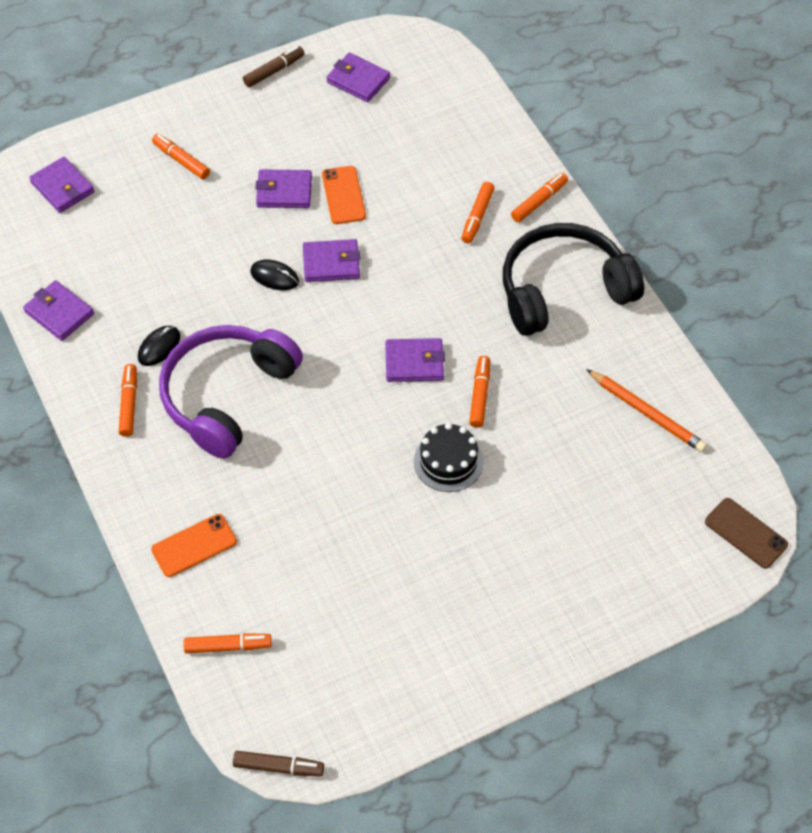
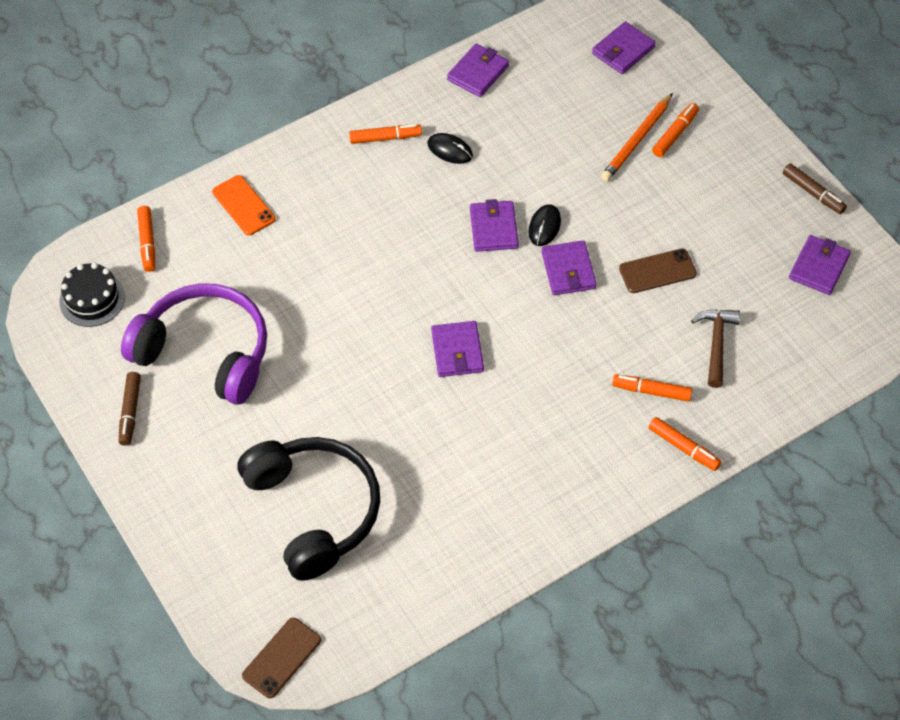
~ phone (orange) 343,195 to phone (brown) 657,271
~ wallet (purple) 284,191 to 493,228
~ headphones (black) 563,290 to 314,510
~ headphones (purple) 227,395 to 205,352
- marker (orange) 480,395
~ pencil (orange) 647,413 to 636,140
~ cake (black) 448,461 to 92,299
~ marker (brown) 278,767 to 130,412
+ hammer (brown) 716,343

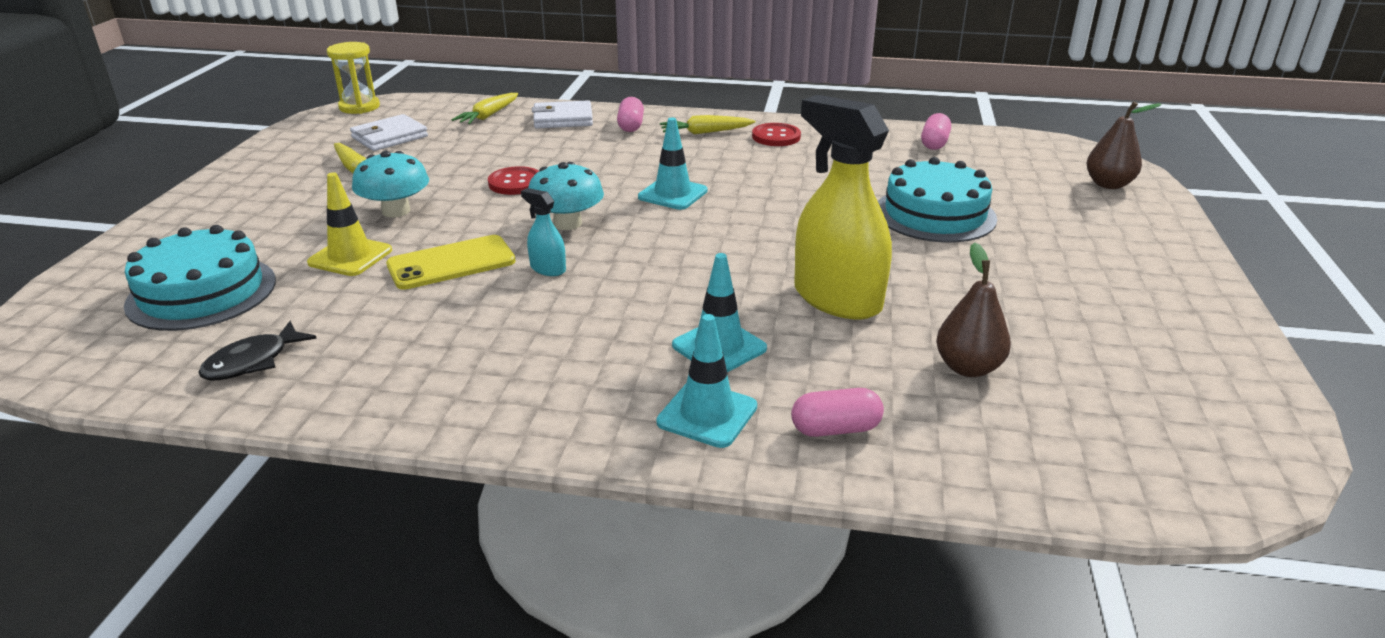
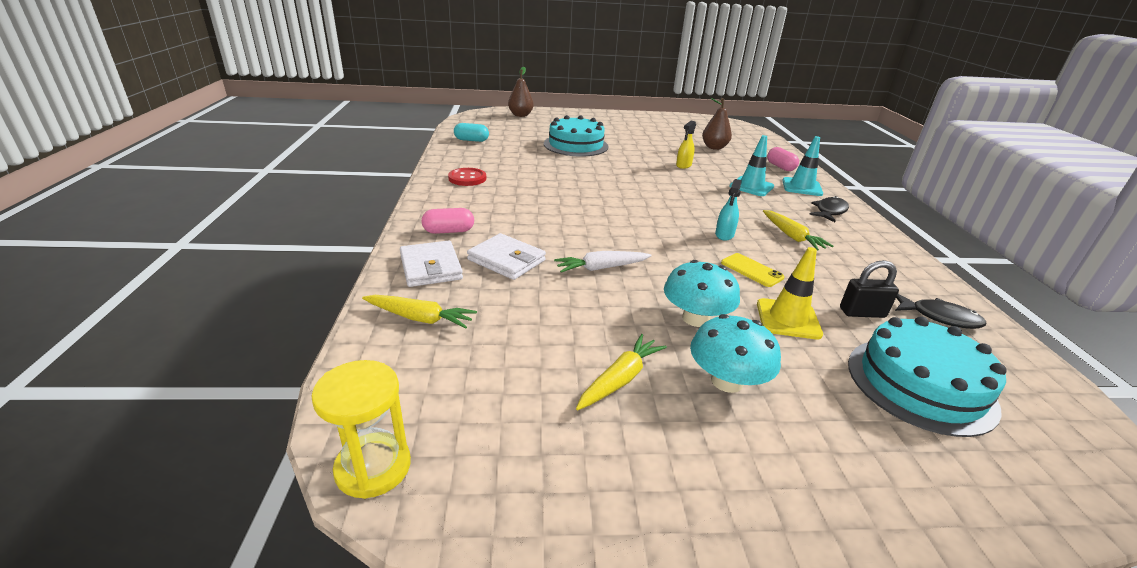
~ spray bottle (yellow) 837,299 = 683,165 x0.44
~ capsule (pink) 934,143 to capsule (turquoise) 471,140
~ wallet (white) 389,137 to 506,260
~ carrot (yellow) 705,132 to 791,236
- traffic cone (turquoise) 672,194
~ mushroom (turquoise) 567,223 to 727,381
~ button (red) 515,183 to carrot (white) 601,268
~ phone (yellow) 451,263 = 751,270 x0.63
+ fish (black) 829,211
+ padlock (black) 862,313

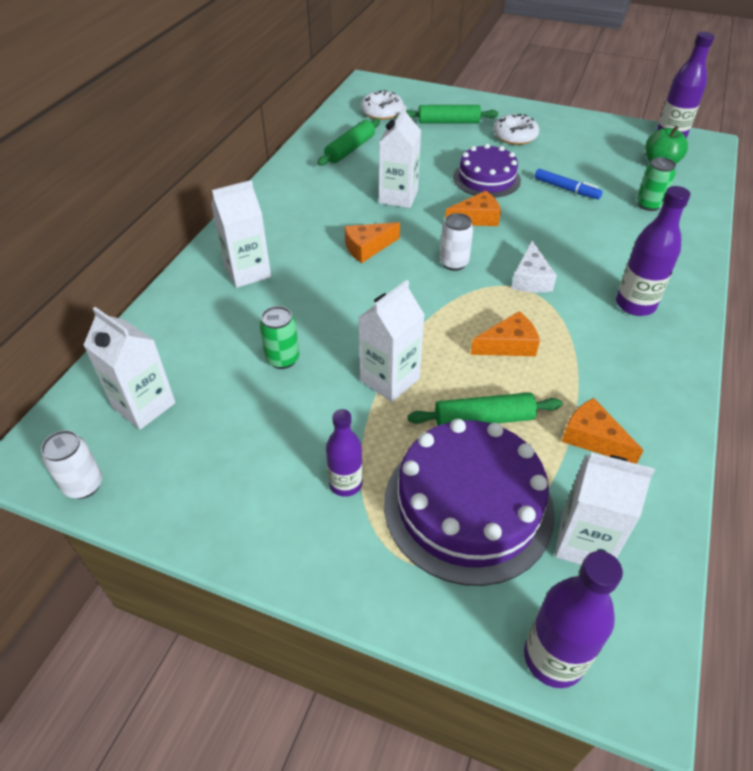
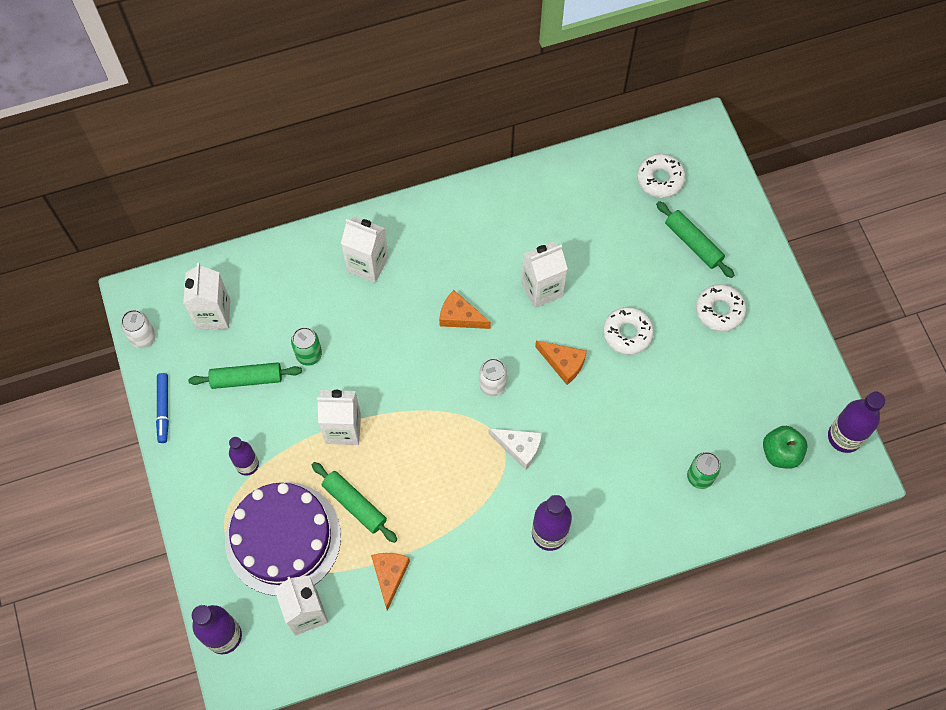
~ rolling pin (green) 350,149 to 247,379
~ cake (purple) 486,179 to donut (white) 627,333
~ marker (blue) 566,189 to 163,409
~ cheese (white) 530,279 = 519,447 120 degrees counterclockwise
- cheese (orange) 508,345

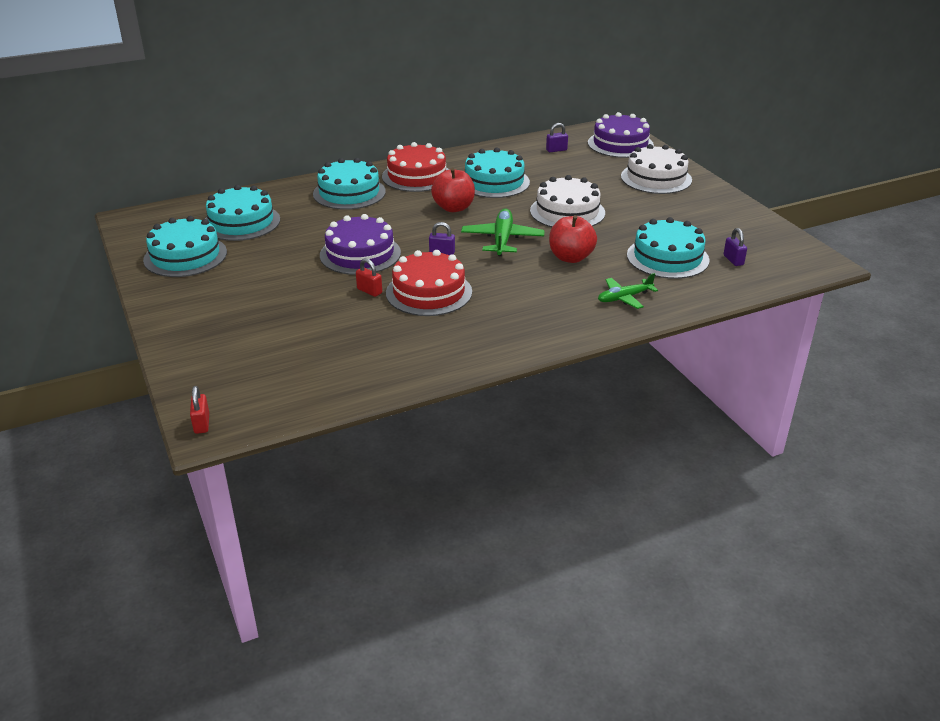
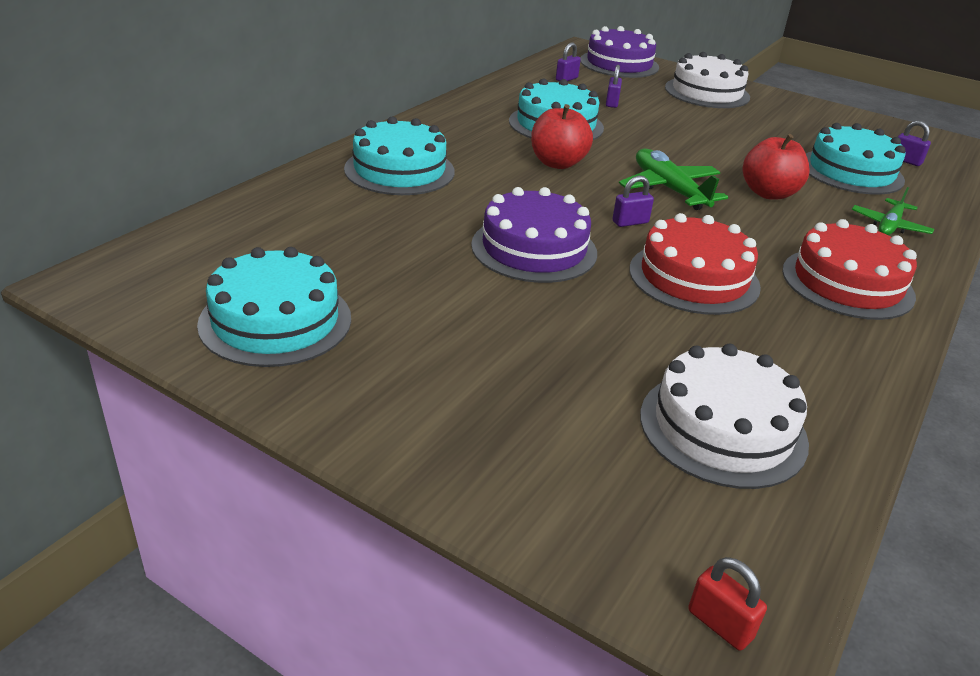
~ cake (red) 417,176 to 847,283
~ cake (white) 567,212 to 722,428
- cake (turquoise) 241,222
- padlock (red) 369,291
+ padlock (purple) 612,103

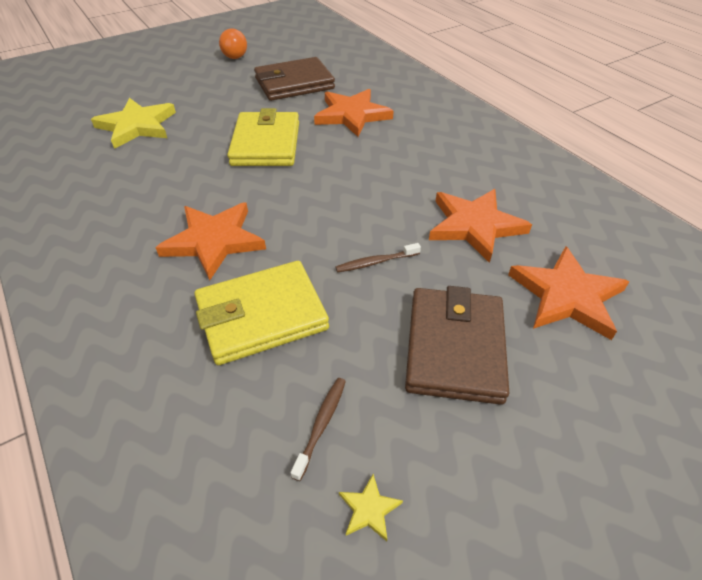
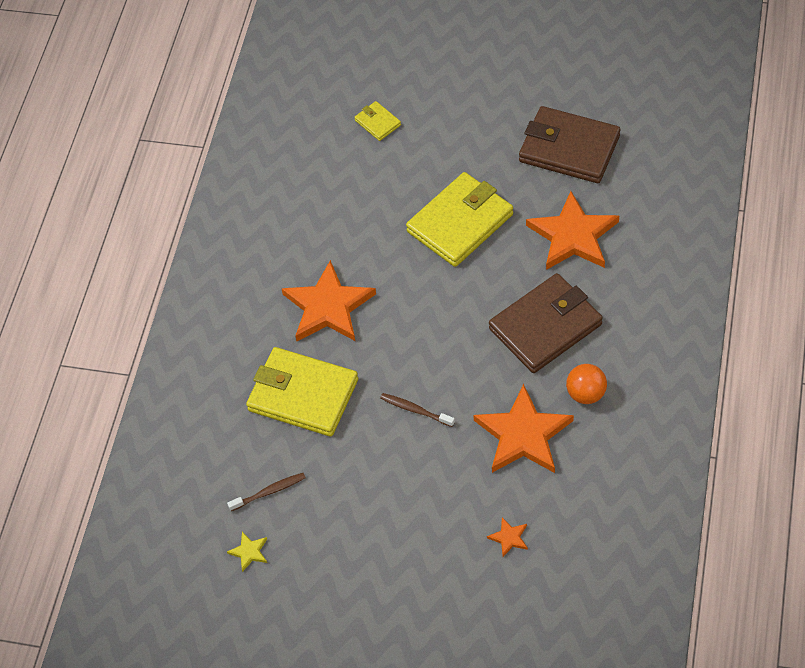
~ ball (orange) 235,57 to 586,394
~ star (yellow) 137,126 to wallet (yellow) 377,123
~ star (orange) 566,296 = 509,538 x0.41
~ wallet (brown) 454,348 to 545,326

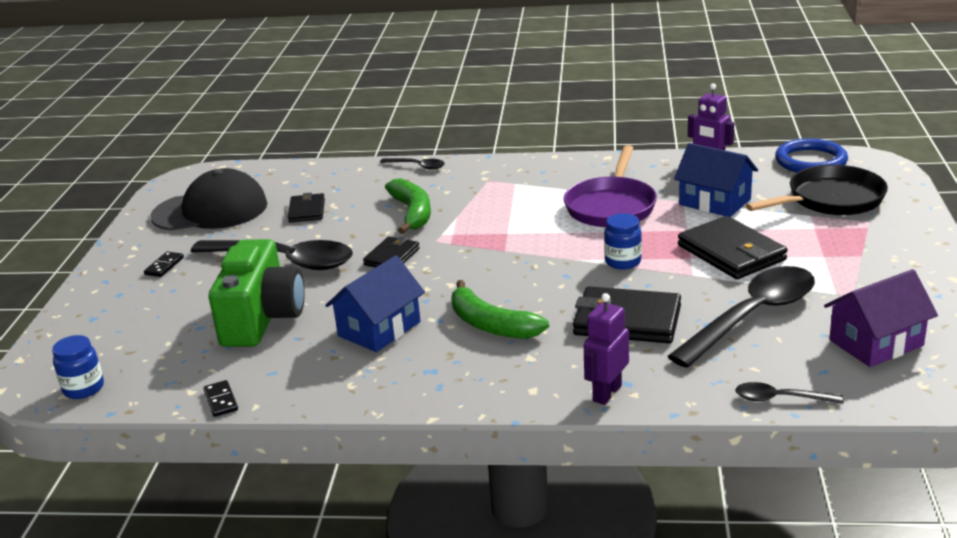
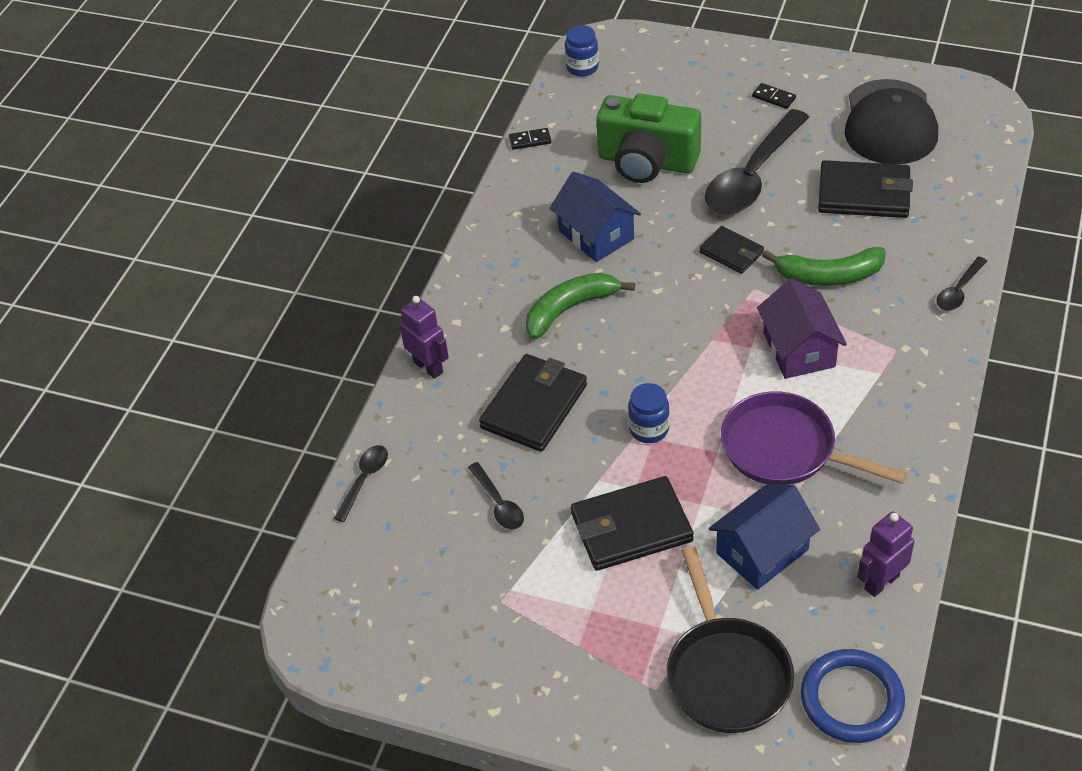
~ wallet (black) 307,211 = 864,194 x1.72
~ spoon (black) 752,316 = 498,503 x0.46
~ house (purple) 876,343 to 799,349

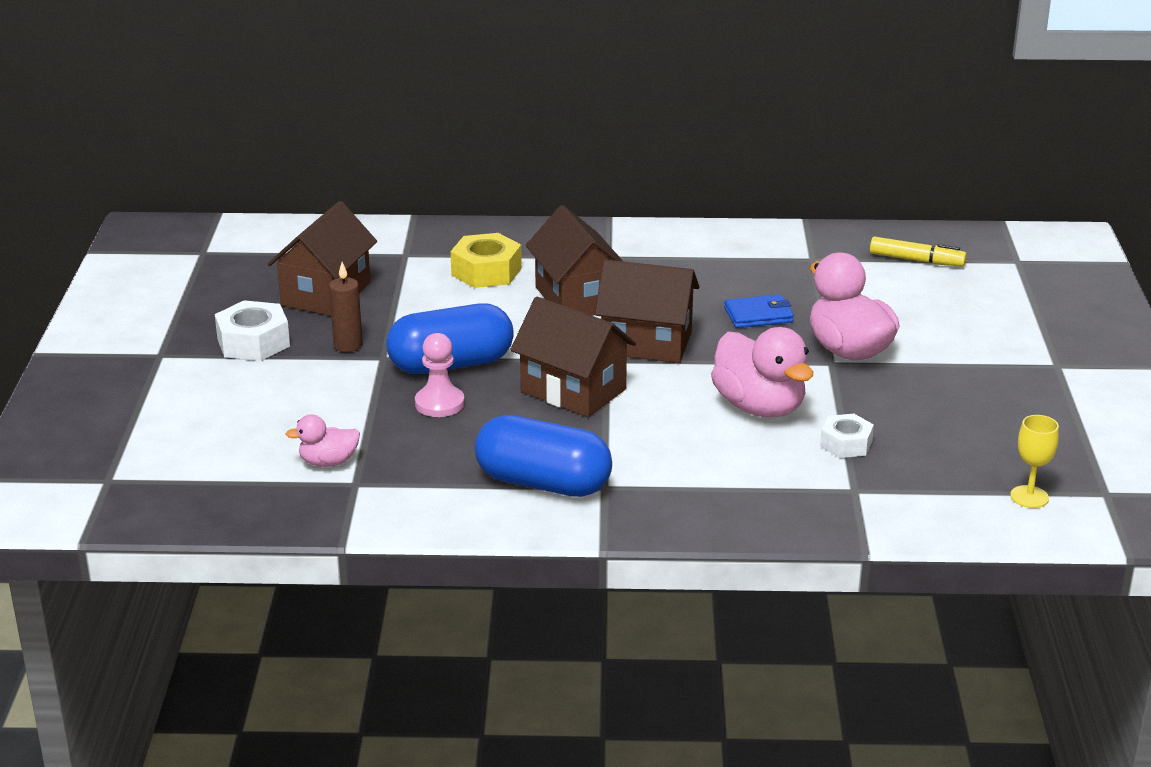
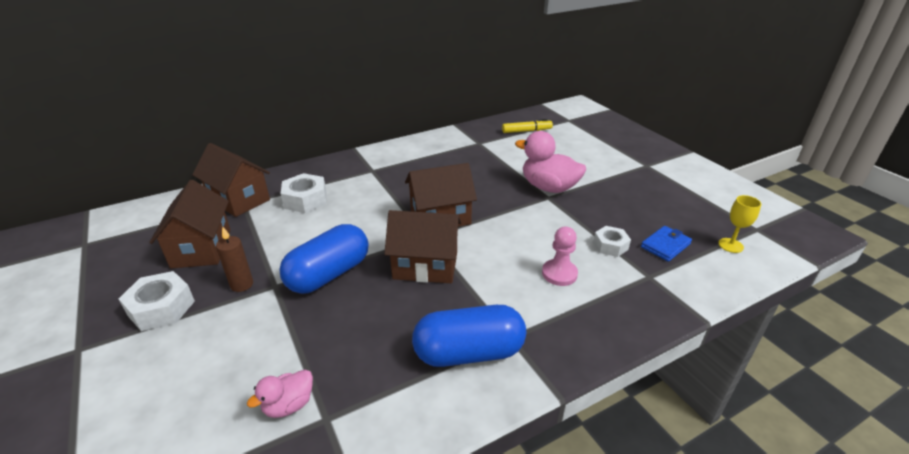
~ house (brown) 576,299 to 239,200
~ nut (yellow) 486,271 to nut (white) 305,200
~ wallet (blue) 758,315 to 665,245
- duck (pink) 759,407
~ pawn (pink) 439,403 to 559,274

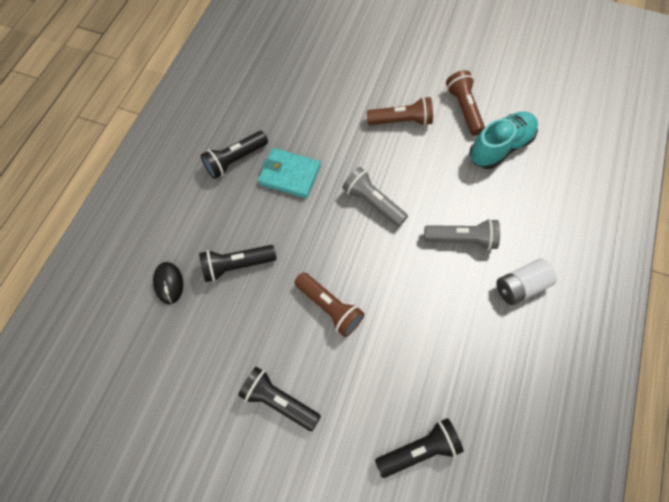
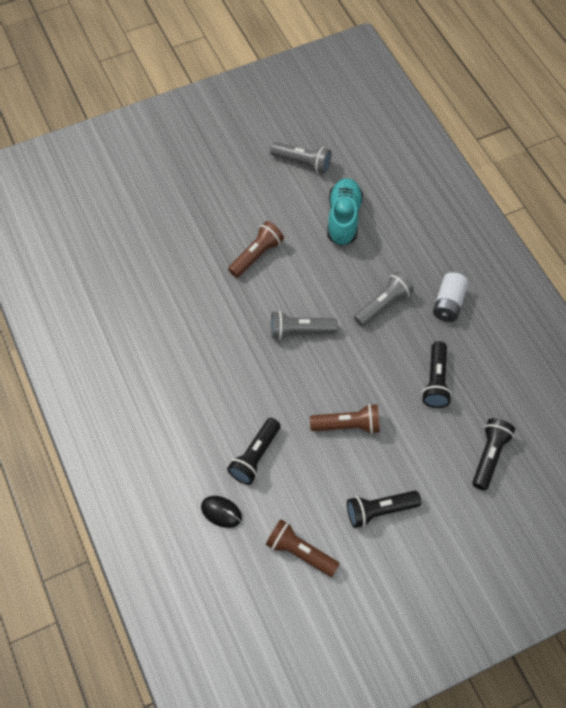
~ flashlight (brown) 463,109 to 300,552
~ flashlight (black) 235,160 to 435,381
- wallet (turquoise) 289,175
+ flashlight (grey) 302,162

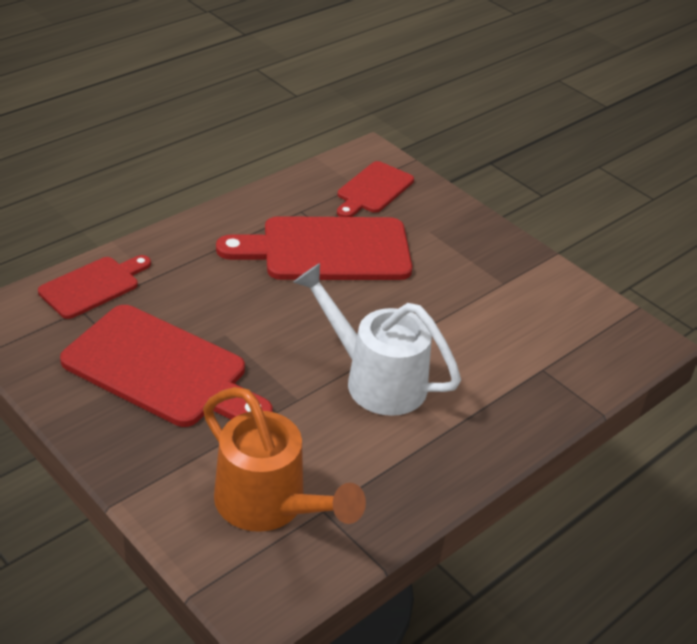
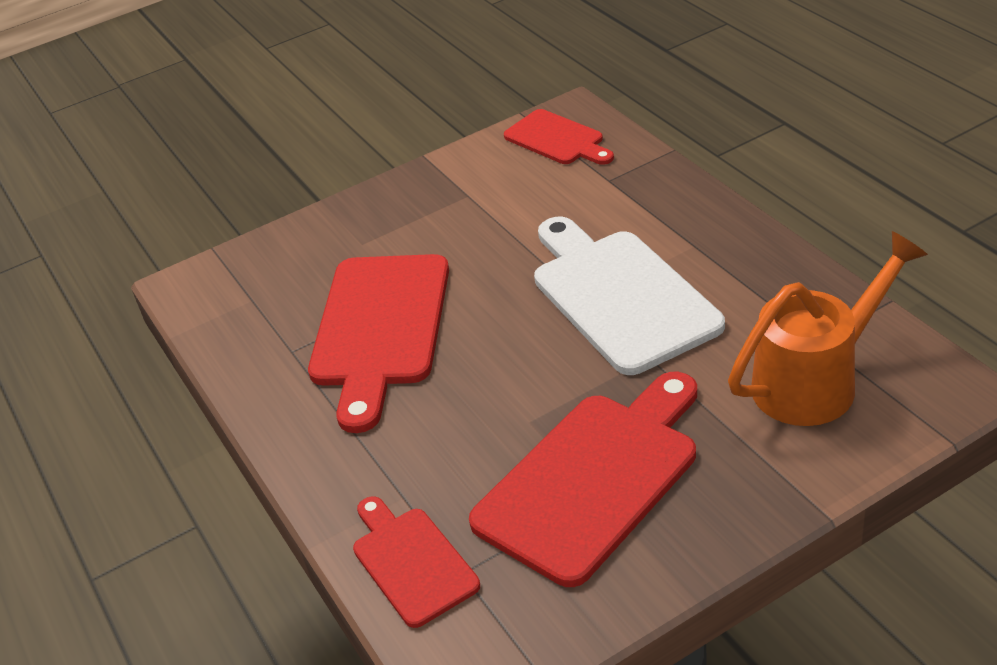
~ cutting board (red) 373,190 to 557,139
~ watering can (white) 375,379 to cutting board (white) 619,295

